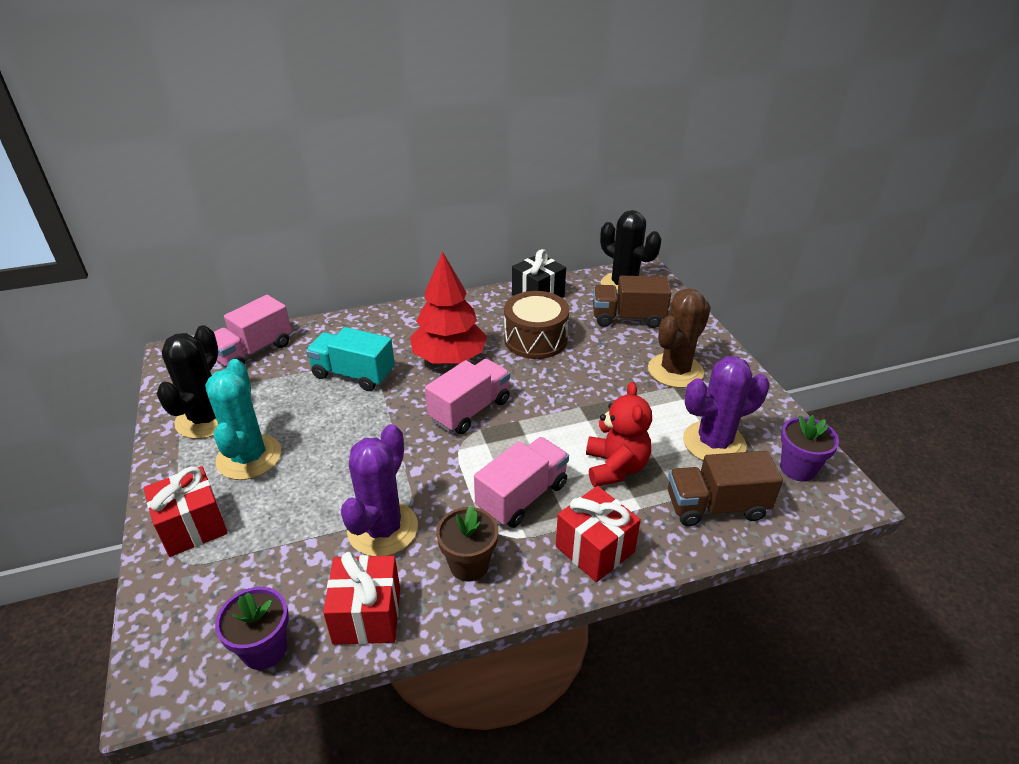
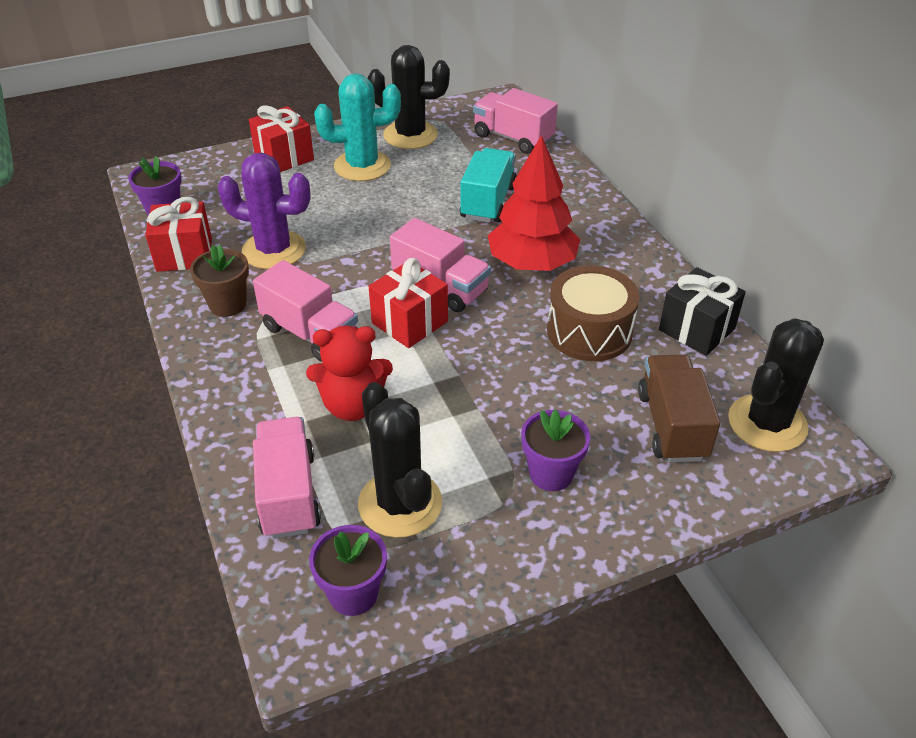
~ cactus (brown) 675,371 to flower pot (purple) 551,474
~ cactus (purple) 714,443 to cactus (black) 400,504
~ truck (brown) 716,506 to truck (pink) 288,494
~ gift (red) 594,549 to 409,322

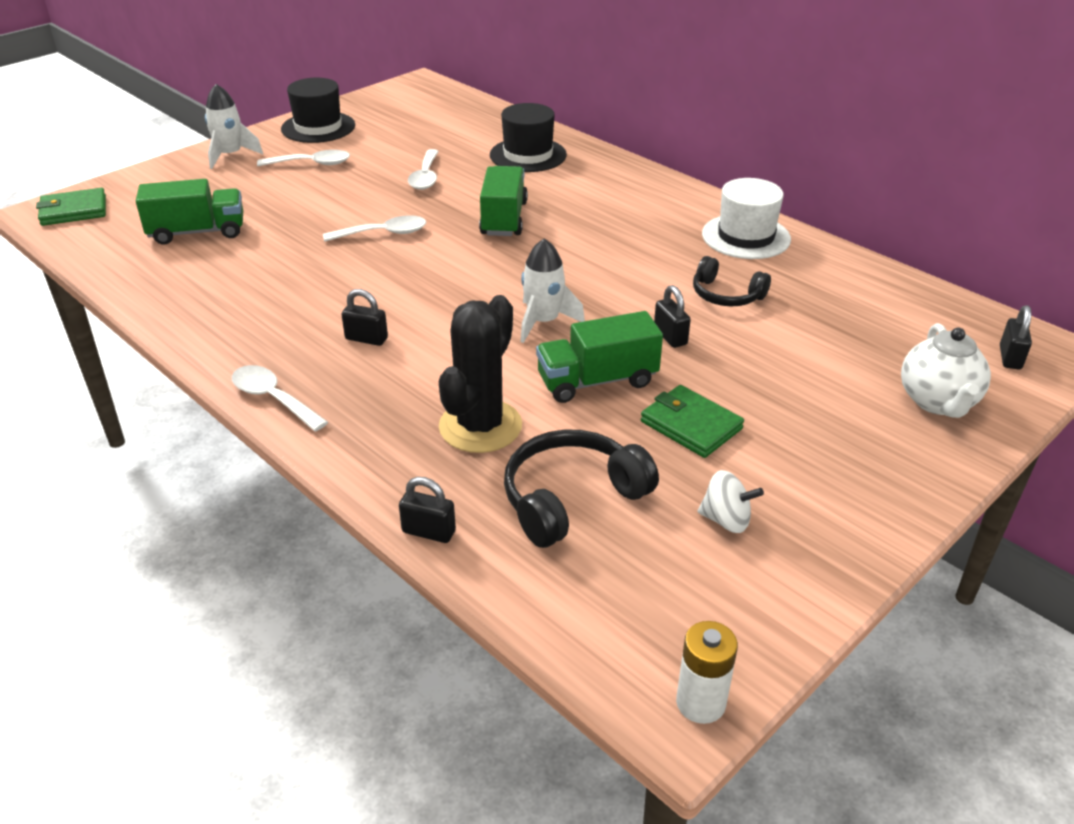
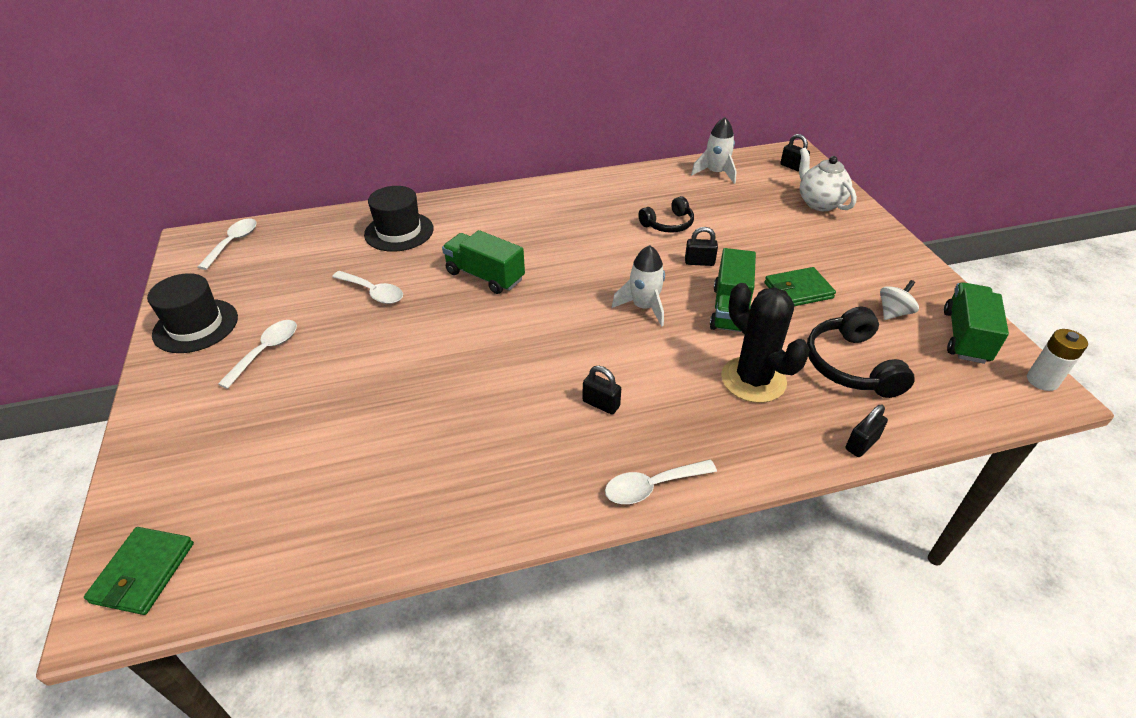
~ rocket (white) 230,155 to 716,173
- hat (white) 746,237
~ truck (green) 197,232 to 965,336
~ spoon (white) 383,233 to 233,243
~ padlock (black) 366,339 = 601,404 75 degrees clockwise
~ teapot (white) 937,402 = 819,203 150 degrees counterclockwise

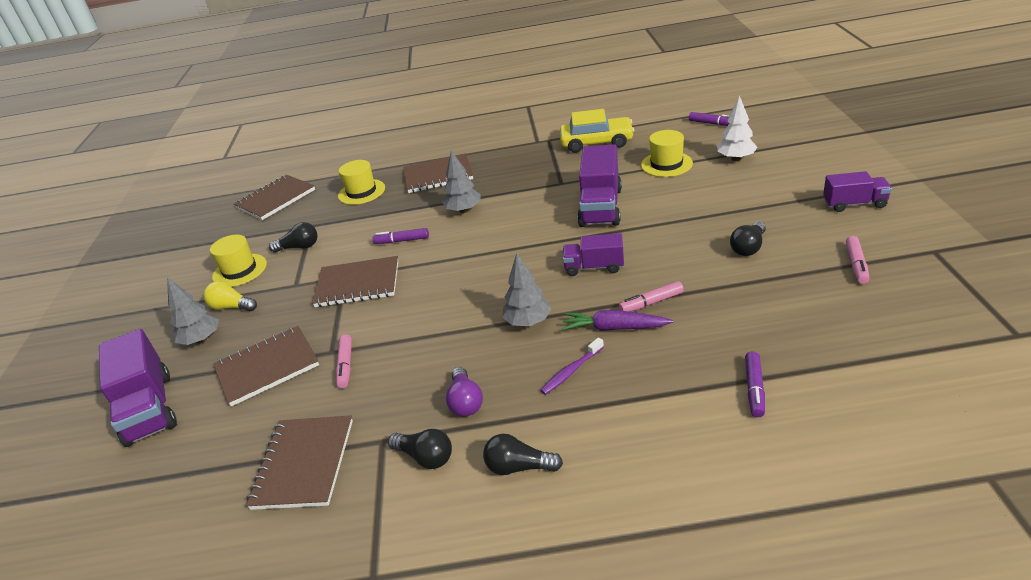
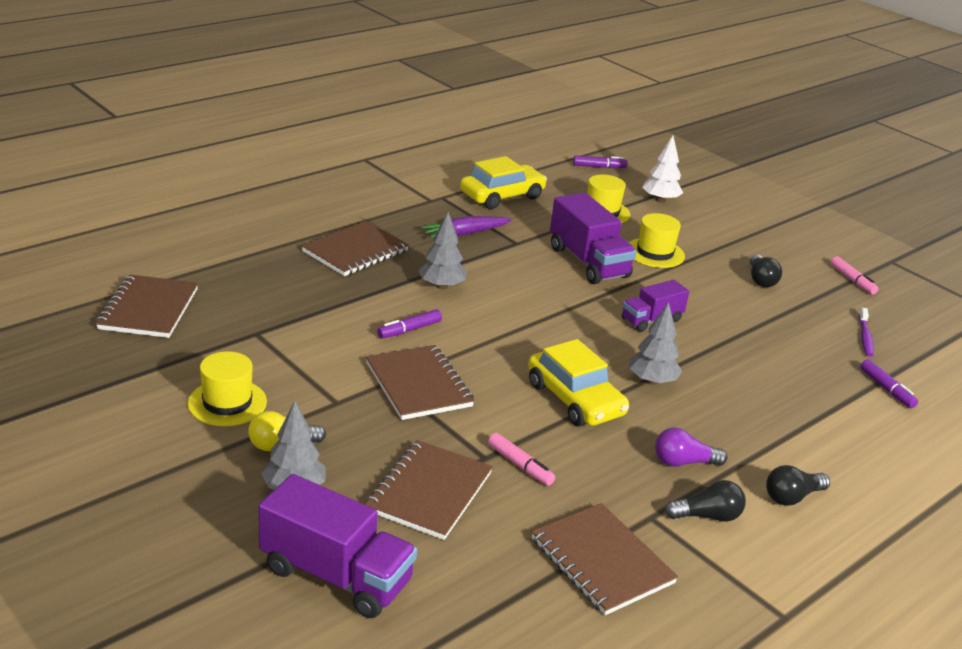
~ hat (yellow) 361,192 to 655,253
- truck (purple) 854,204
- light bulb (black) 299,247
~ notebook (brown) 358,284 = 419,385 75 degrees counterclockwise
- marker (pink) 651,302
~ carrot (purple) 614,328 to 465,233
~ toothbrush (purple) 571,371 to 865,337
~ light bulb (purple) 465,402 = 683,462 135 degrees clockwise
+ car (yellow) 575,399

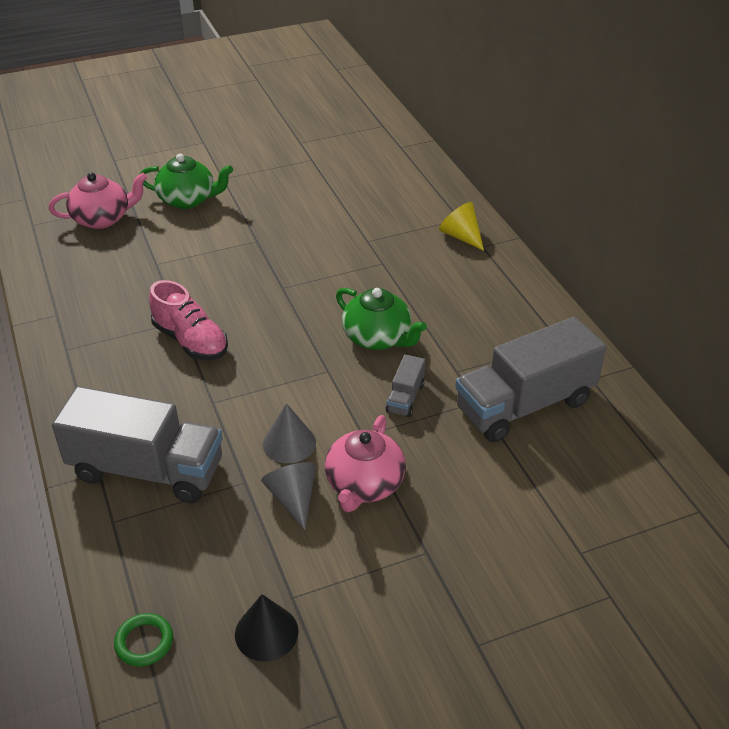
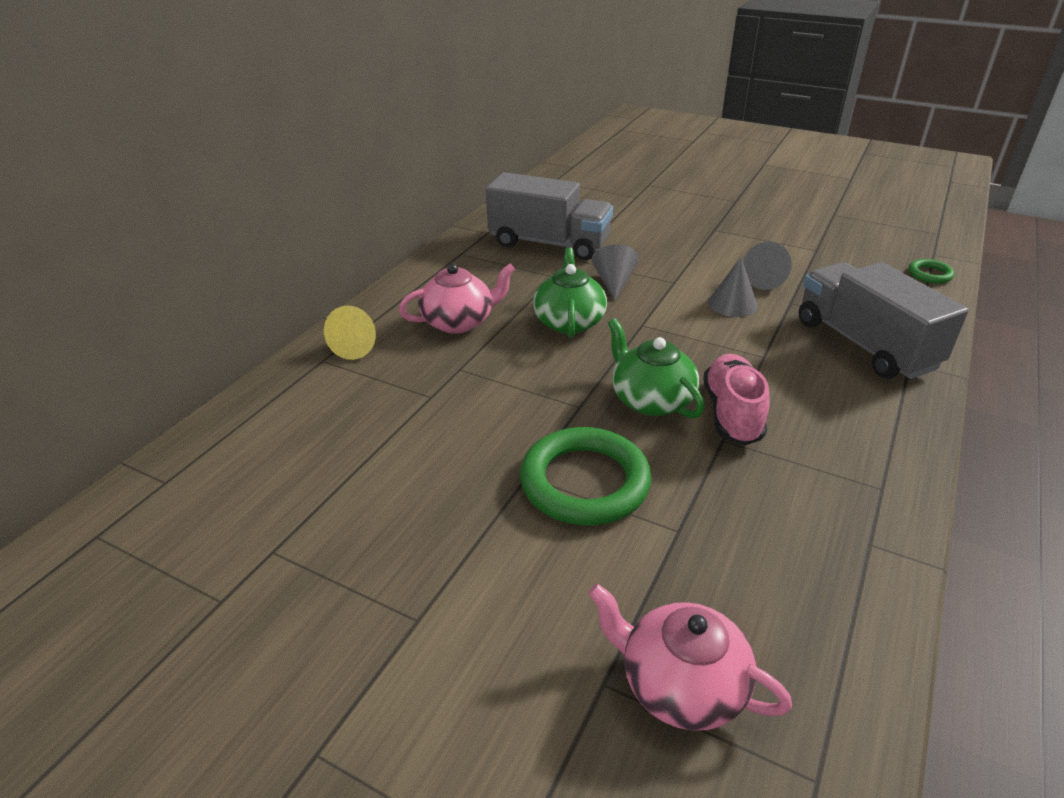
~ teapot (green) 188,199 to 650,400
~ truck (grey) 405,398 to cone (grey) 613,283
~ teapot (pink) 364,484 to 459,322
- cone (black) 266,632
+ ring (green) 585,482

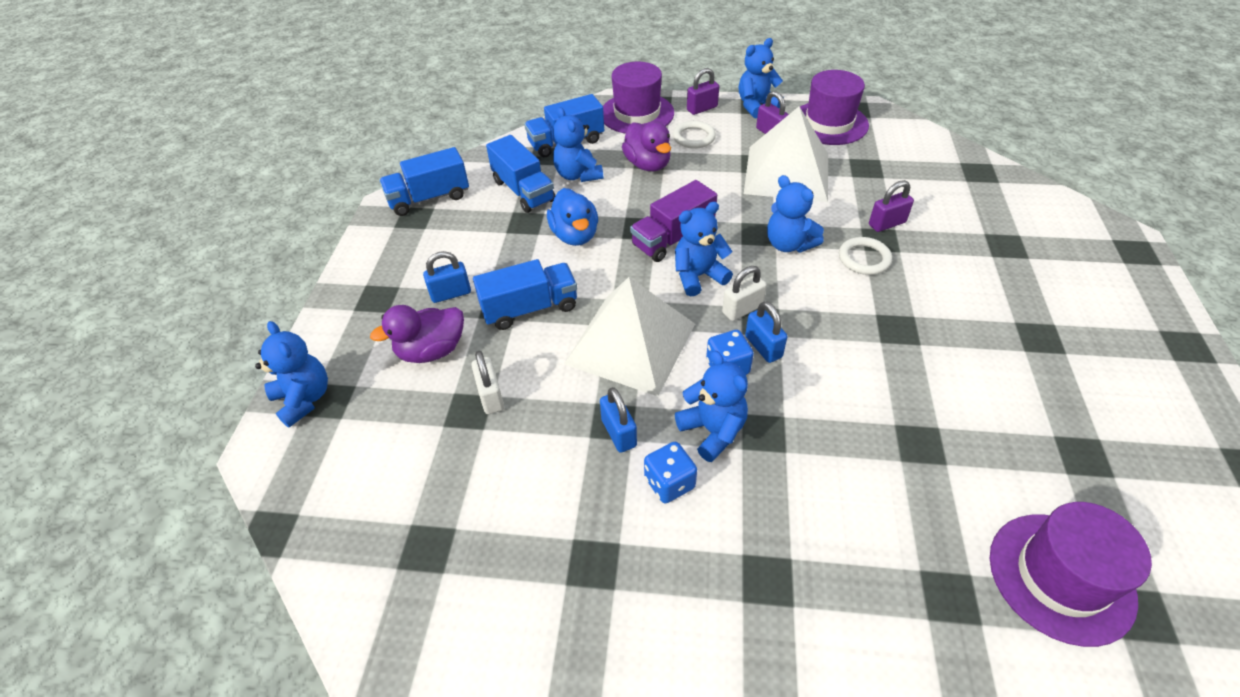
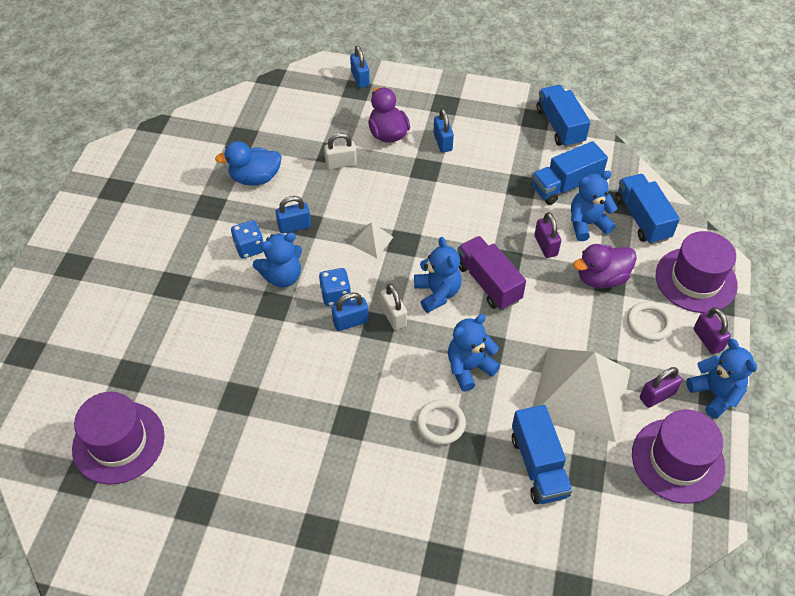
~ padlock (purple) 887,224 to 545,245
~ duck (blue) 575,235 to 255,178
~ truck (blue) 530,308 to 538,465
~ pyramid (white) 631,343 = 372,241 x0.41
~ teddy bear (blue) 304,399 to padlock (blue) 360,79

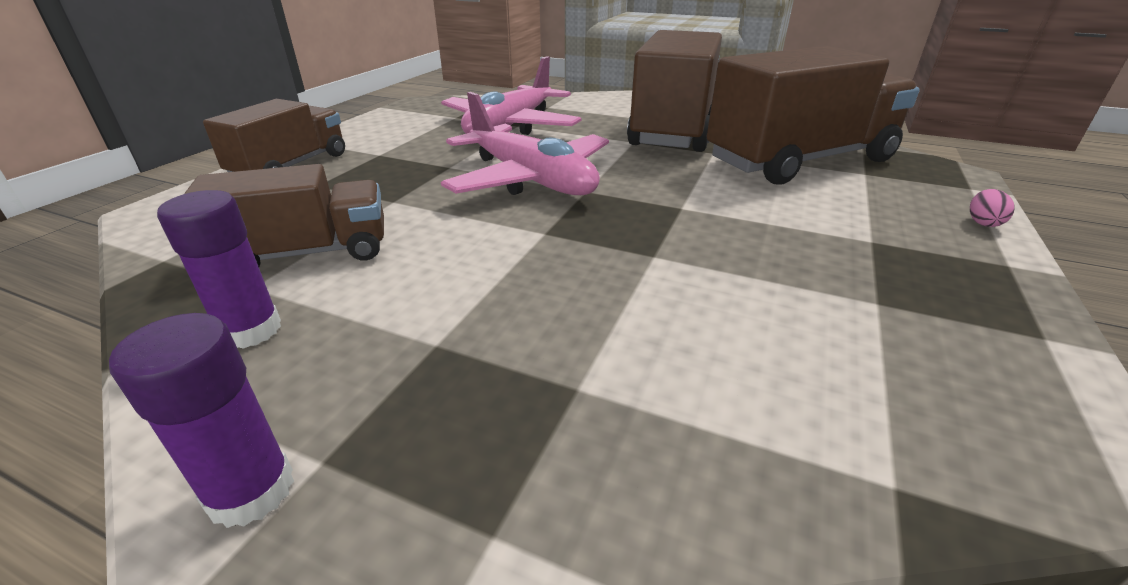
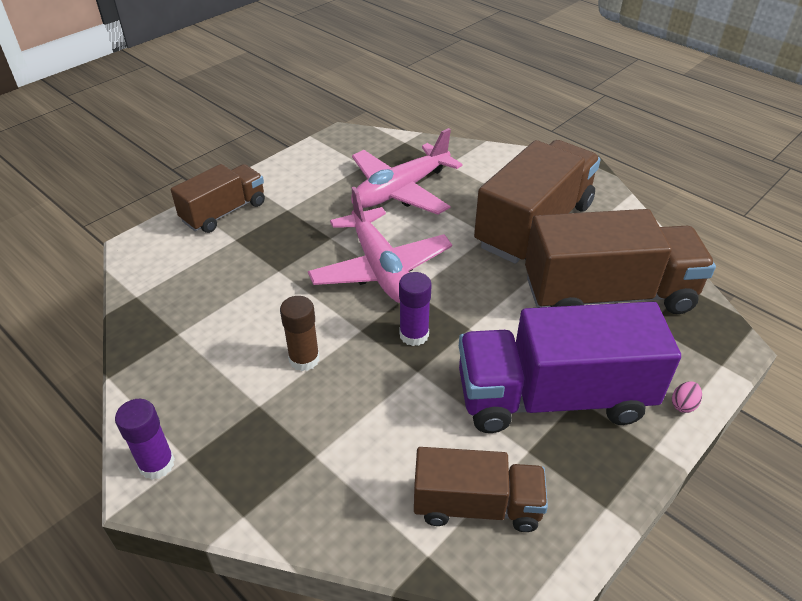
~ truck (brown) 307,253 to 476,505
~ glue stick (purple) 250,330 to 414,335
+ glue stick (brown) 304,359
+ truck (purple) 553,397

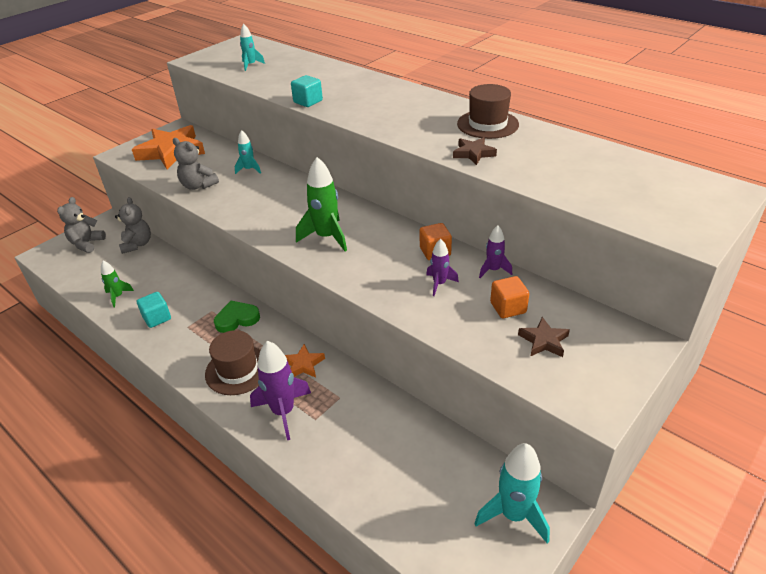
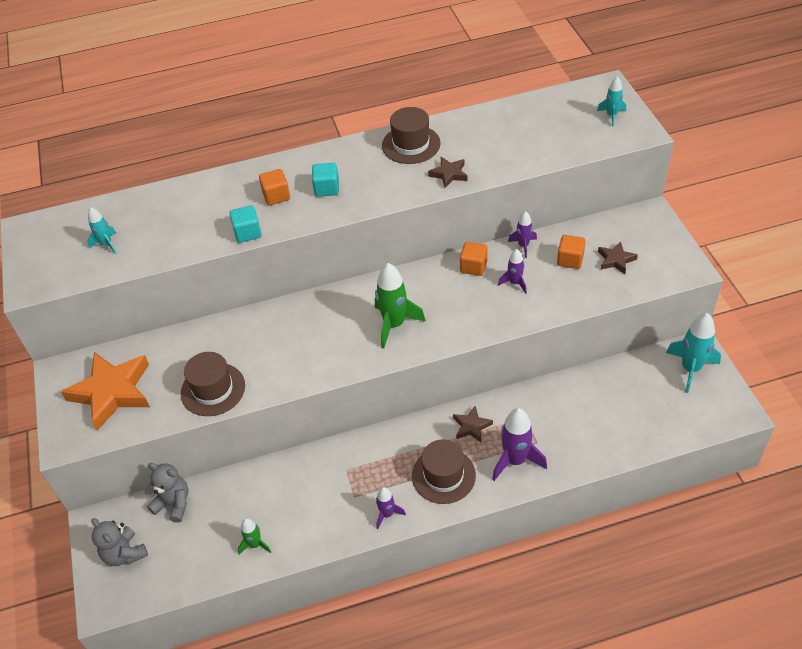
~ rocket (turquoise) 249,169 to 611,116
~ teddy bear (grey) 198,186 to hat (brown) 213,389
~ cube (turquoise) 157,318 to 327,188
- heart (green) 237,319
~ star (orange) 303,364 to star (brown) 471,426
+ cube (orange) 276,196
+ rocket (purple) 387,514

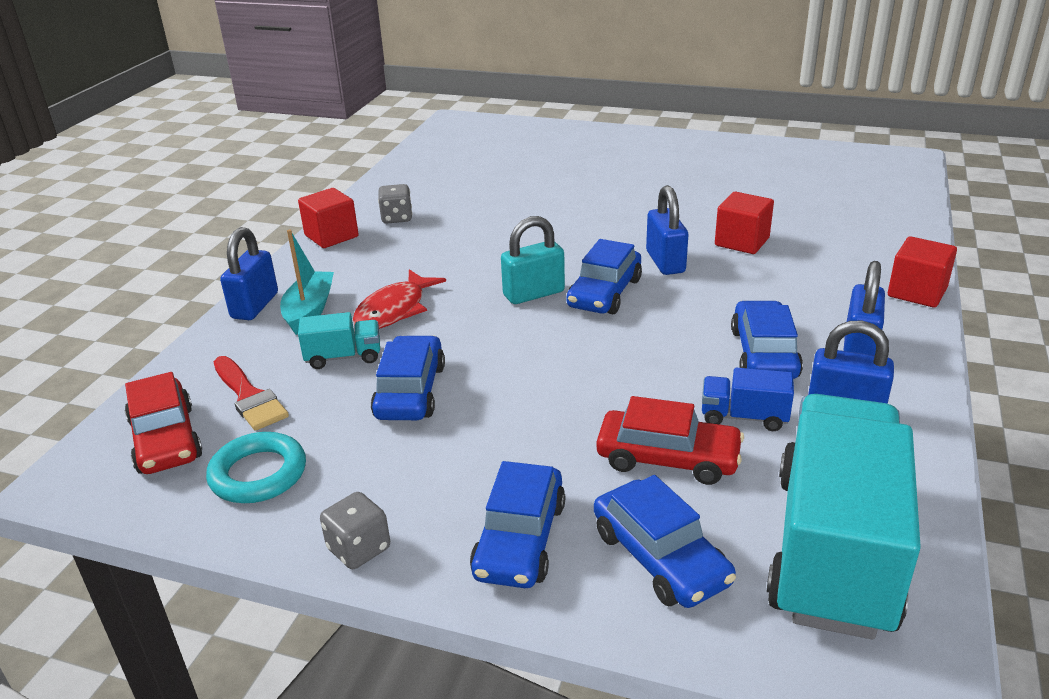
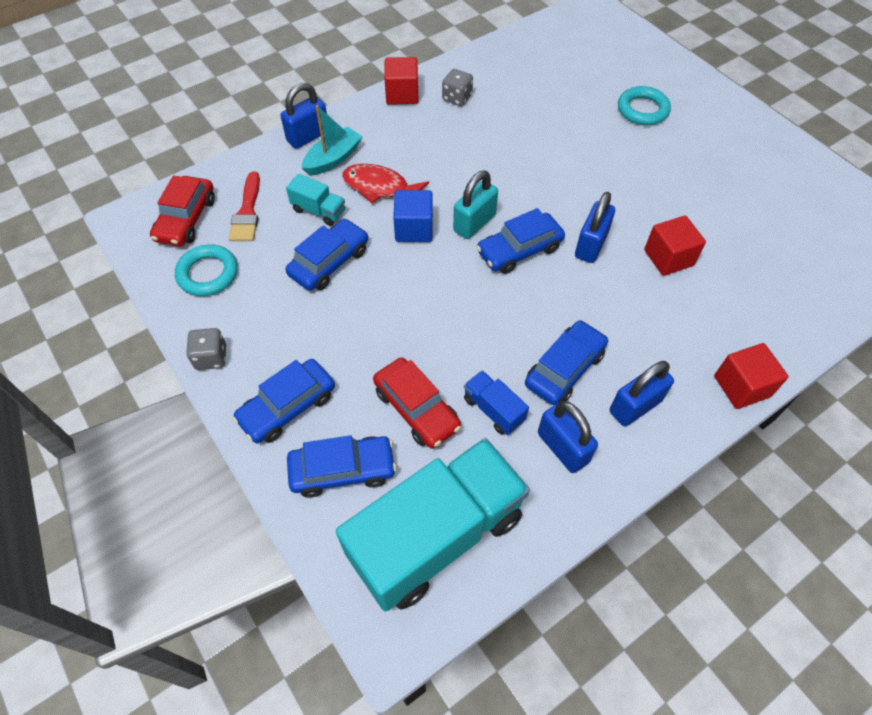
~ padlock (turquoise) 534,294 = 474,223 60 degrees counterclockwise
~ fish (red) 394,310 = 380,187 45 degrees clockwise
~ car (blue) 660,557 = 343,470 105 degrees counterclockwise
+ ring (turquoise) 642,110
+ cube (blue) 414,228

